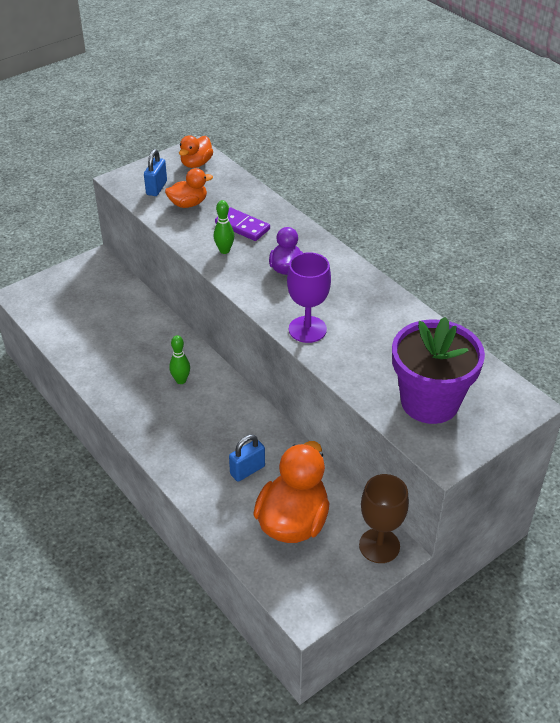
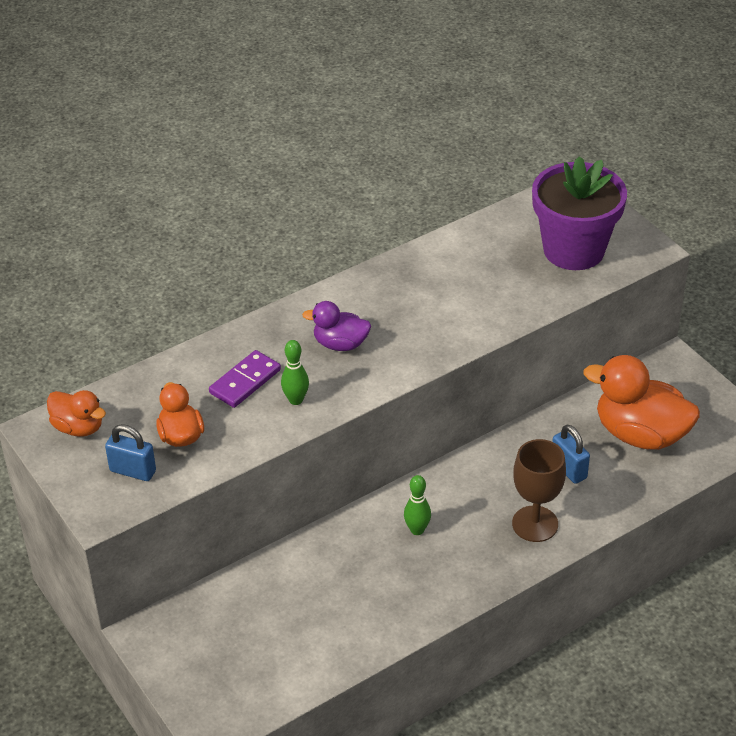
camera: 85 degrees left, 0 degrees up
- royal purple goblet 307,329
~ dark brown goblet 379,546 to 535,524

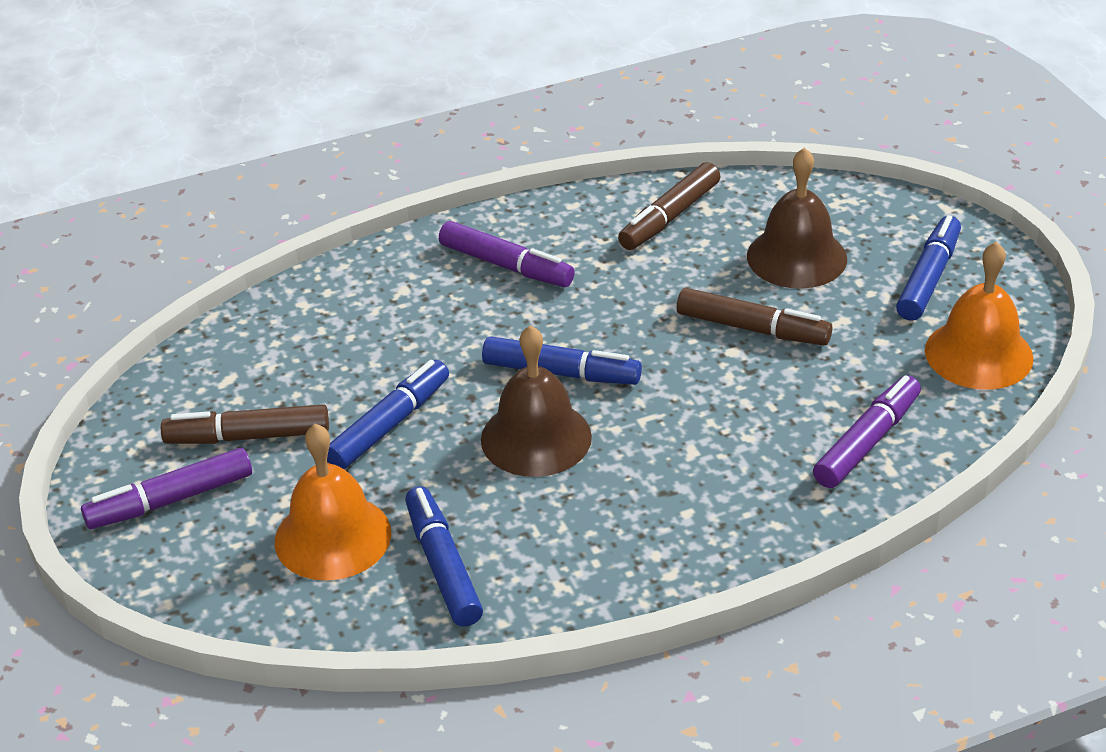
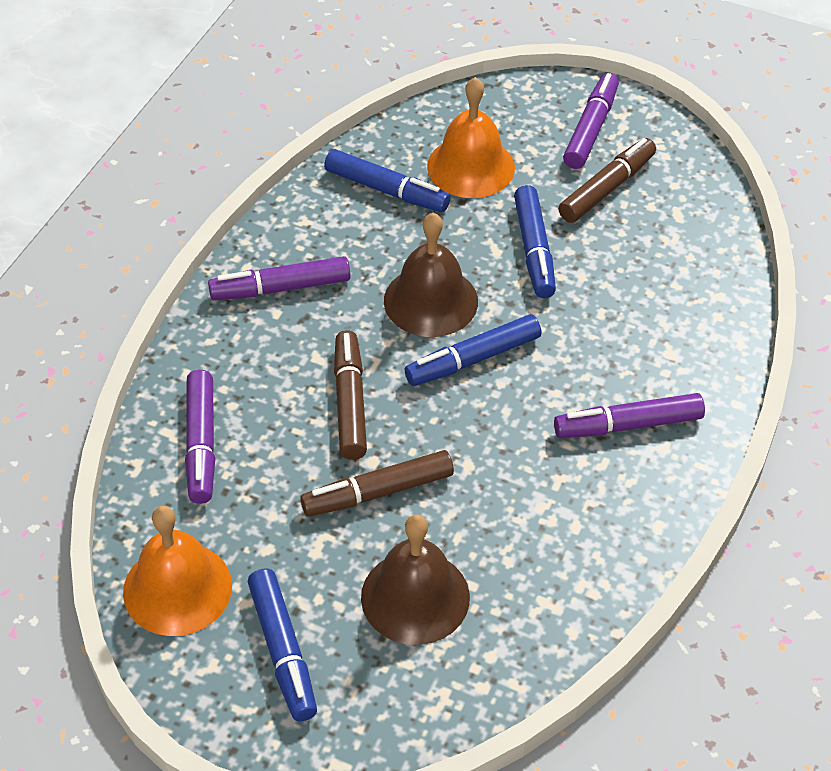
camera: 135 degrees right, 10 degrees up
~ dark brown marker 669,217 to 350,402
+ royal purple marker 280,288

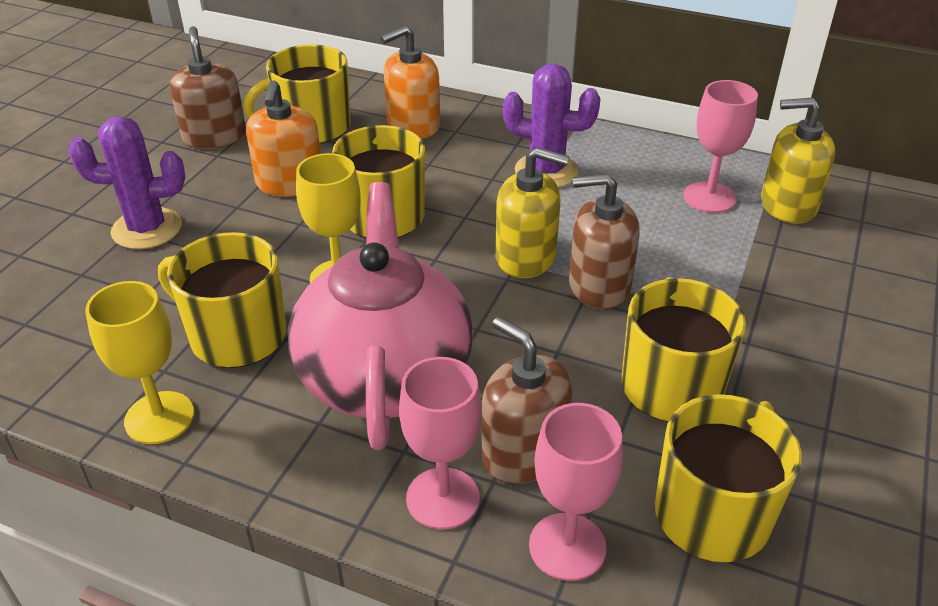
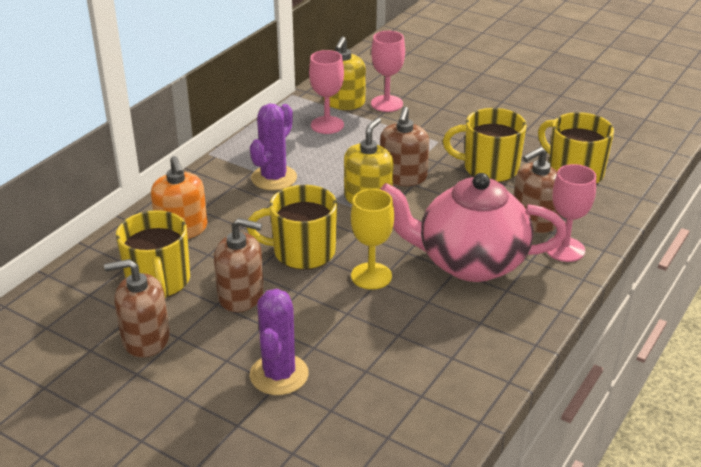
camera: 80 degrees left, 5 degrees down
- bright yellow goblet 159,417
- bright yellow mug 236,335
~ bright orange pump bottle 290,183 to dark brown pump bottle 241,296
~ rosy goblet 567,546 to 386,104

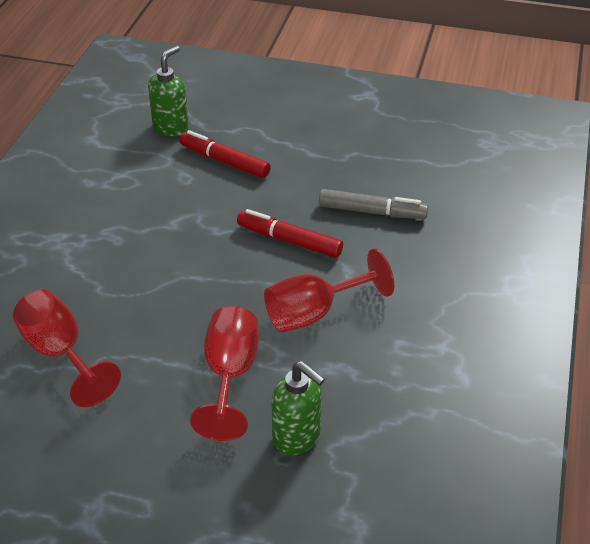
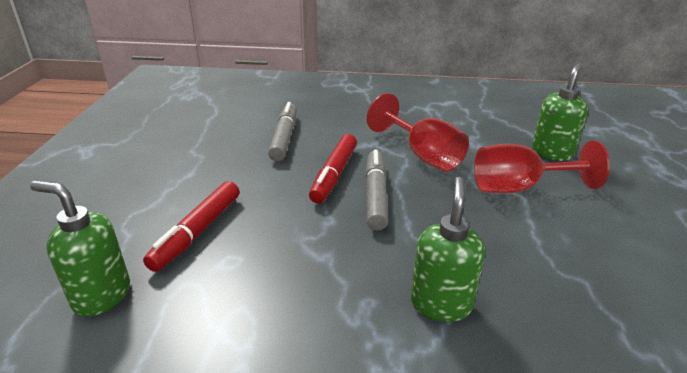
camera: 100 degrees left, 10 degrees down
- red goblet 61,353
+ ash-grey marker 375,195
+ green pump bottle 441,303

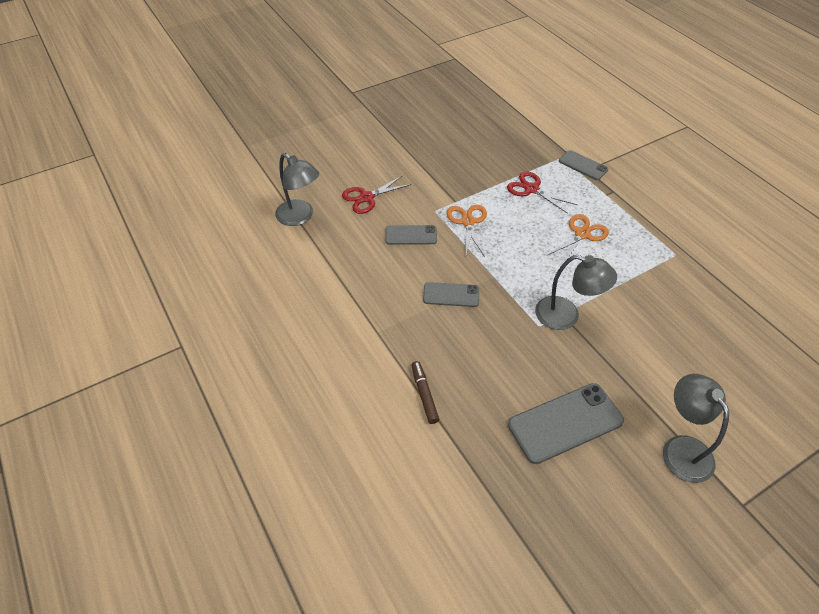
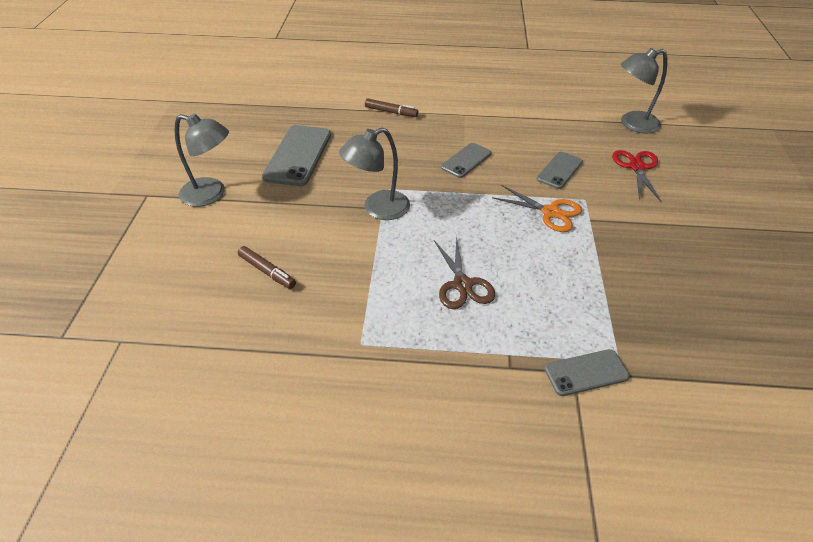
camera: 125 degrees right, 5 degrees down
- red pair of scissors 531,189
~ bright orange pair of scissors 582,234 to dark brown pair of scissors 462,284
+ dark brown marker 267,271

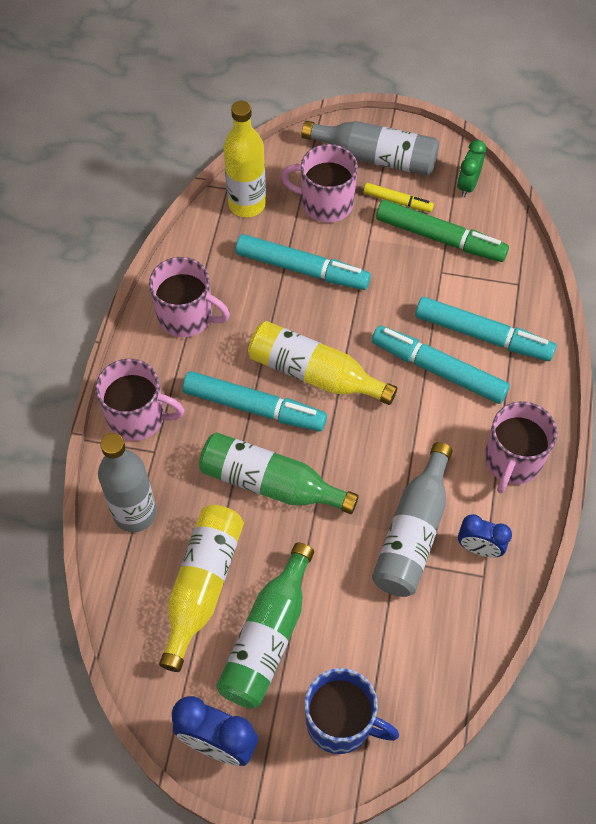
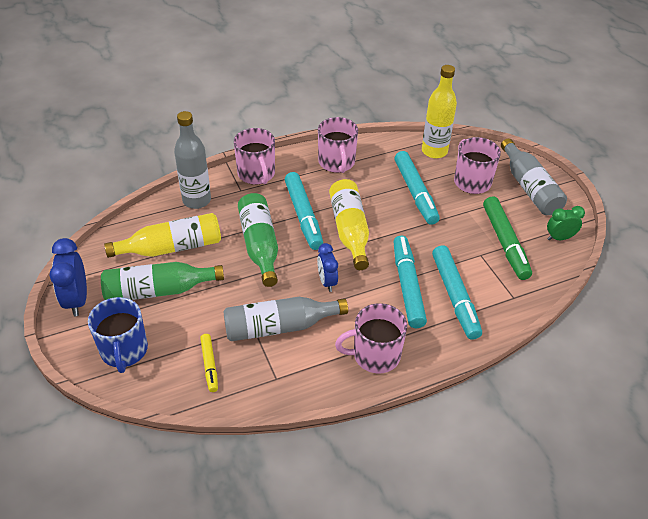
camera: 55 degrees right, 15 degrees down
~ bright yellow marker 397,201 to 209,365
~ royal blue bedside clock 479,548 to 327,282

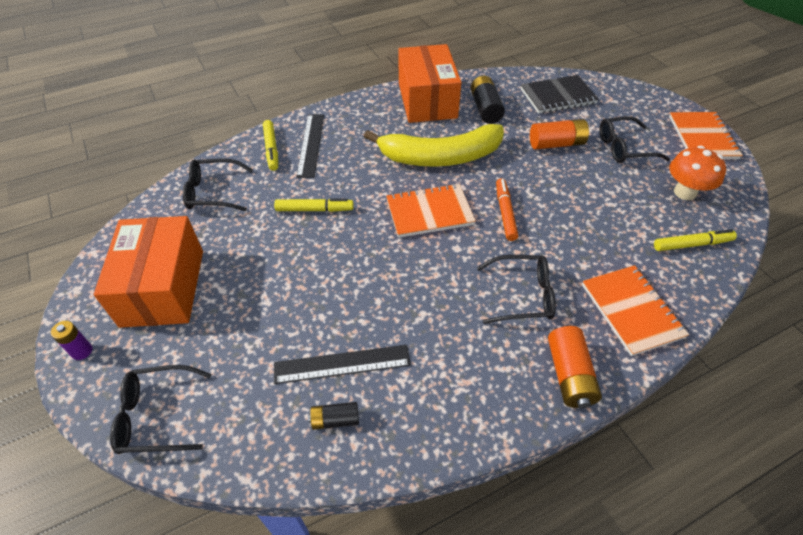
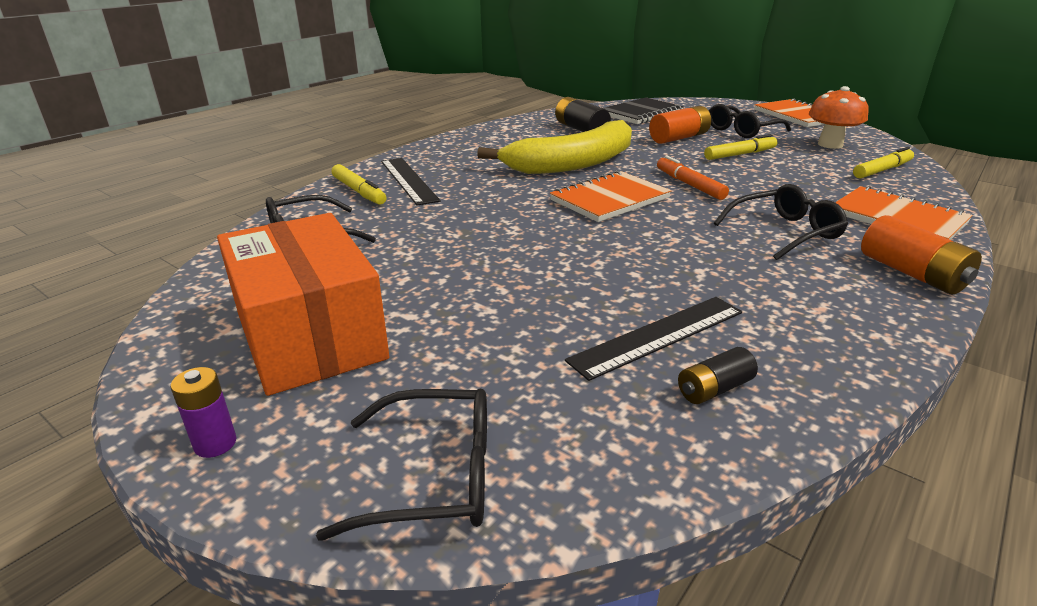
camera: 25 degrees left, 20 degrees down
~ black spectacles 157,415 = 434,476 150 degrees counterclockwise
~ bright yellow marker 314,209 to 740,154
- bright orange box 427,100

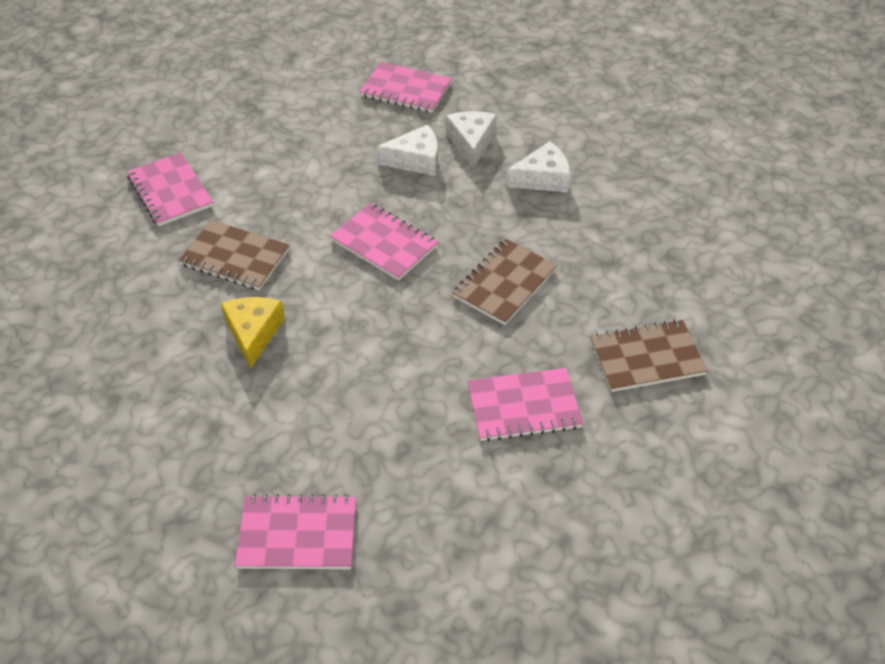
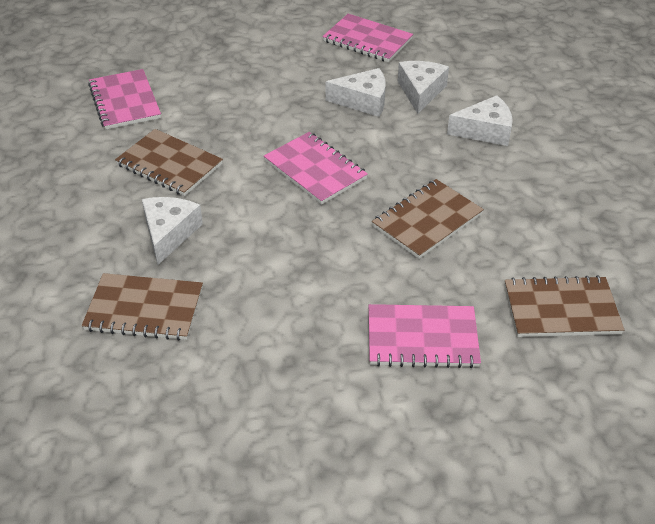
camera: 10 degrees right, 5 degrees down
~ bright yellow cheese 253,333 to snow-white cheese 169,233
- rosy exercise book 297,534
+ dark brown exercise book 144,309

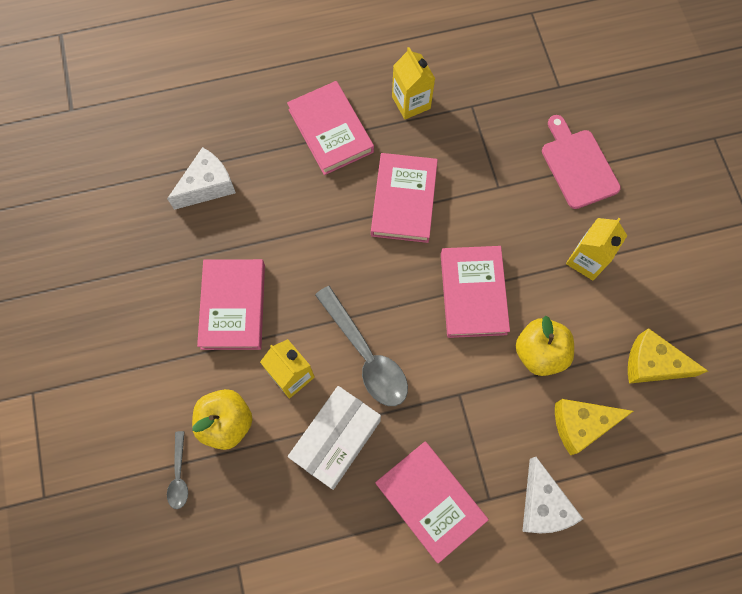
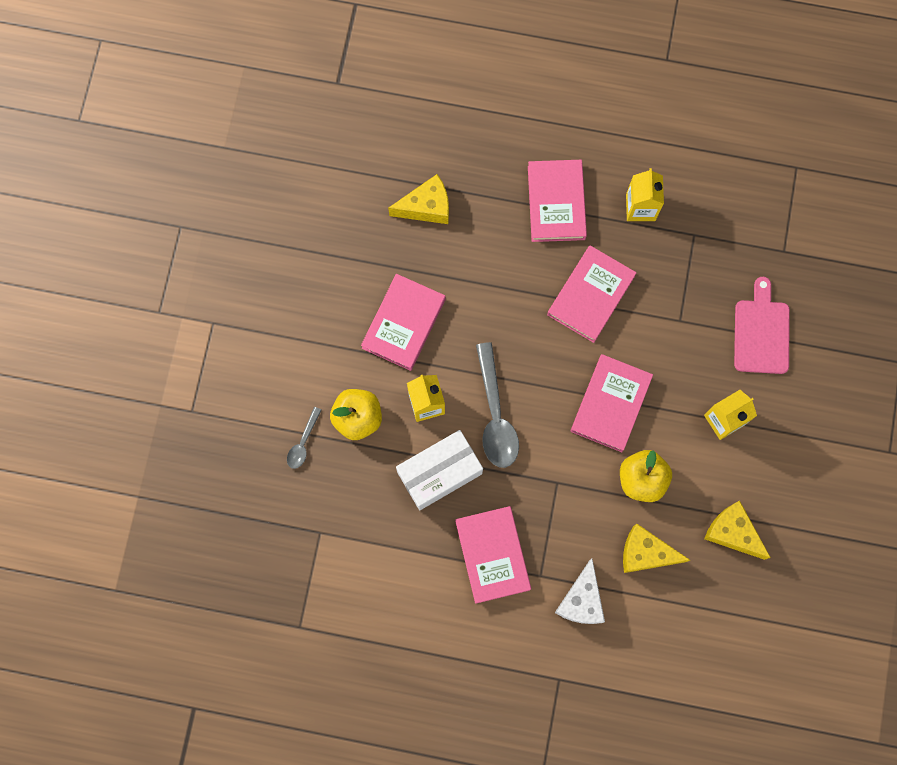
camera: 25 degrees right, 5 degrees up
~ snow-white cheese 207,186 to bright yellow cheese 426,207

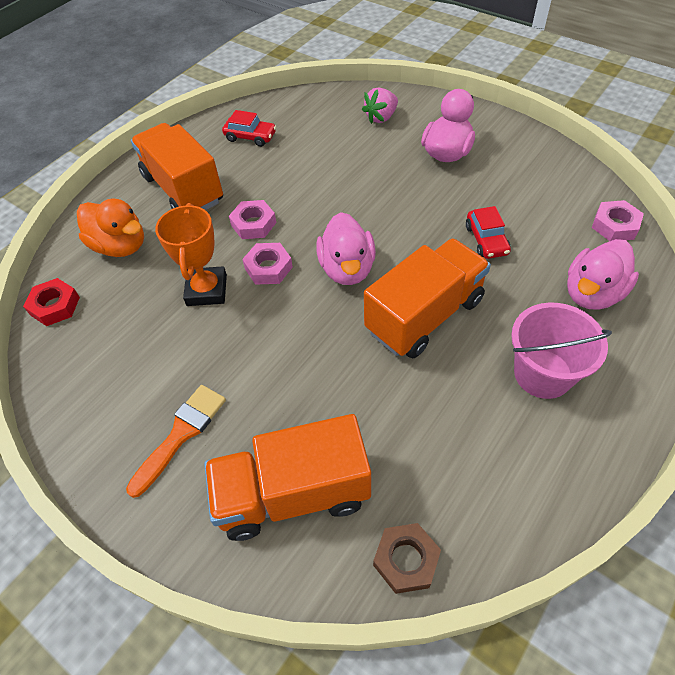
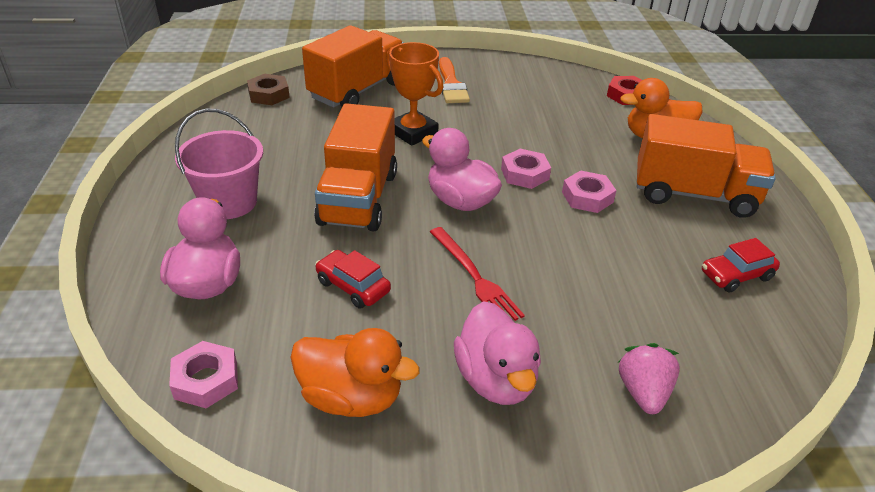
camera: 135 degrees right, 15 degrees down
~ bright orange prize cup 207,290 to 413,132
+ bright orange rubber duck 351,397
+ red table fork 475,277

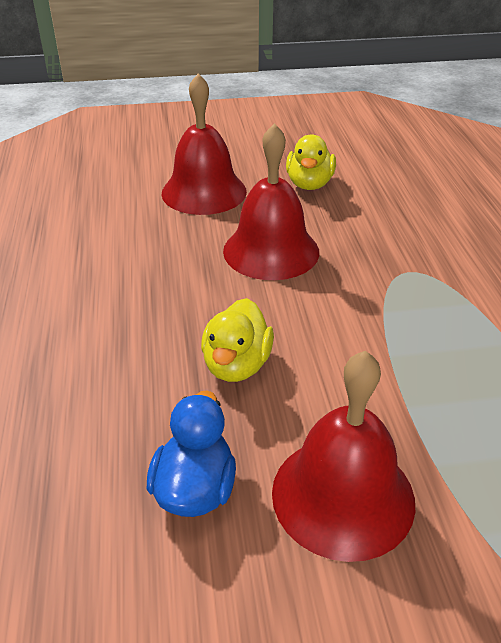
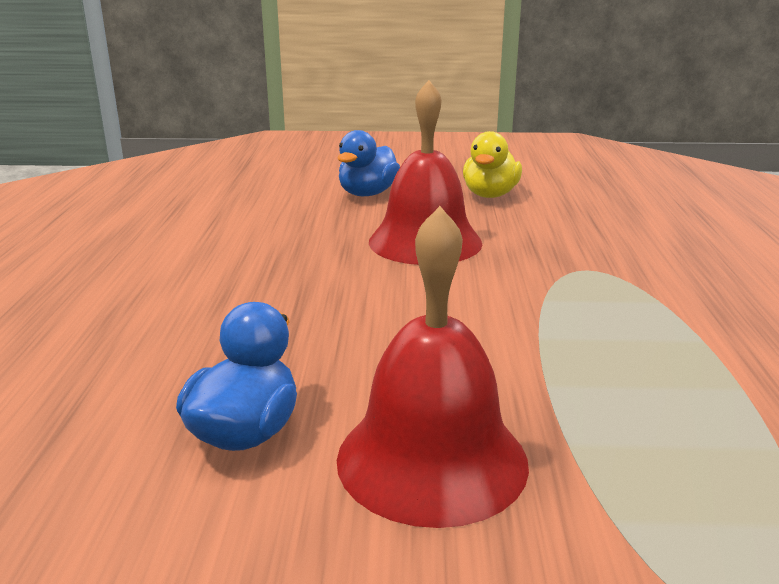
camera: 10 degrees right, 15 degrees down
~ red hand bell 204,192 to royal blue rubber duck 367,194
- bright yellow rubber duck 237,365

